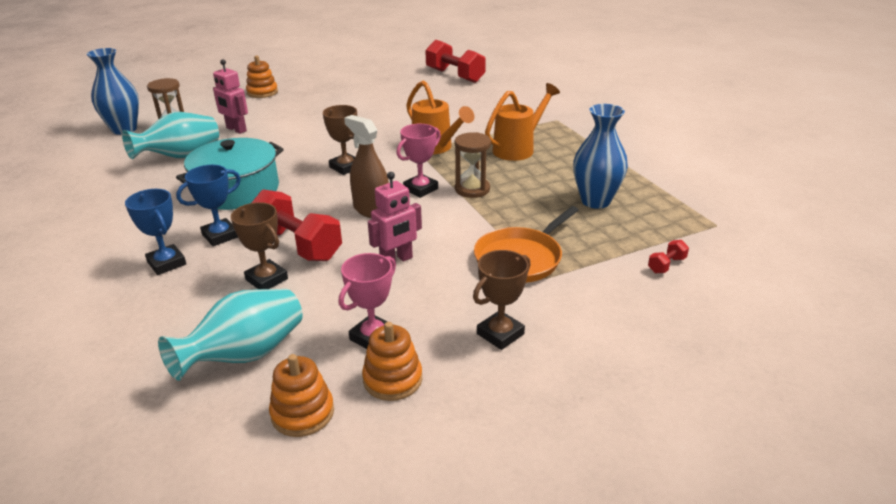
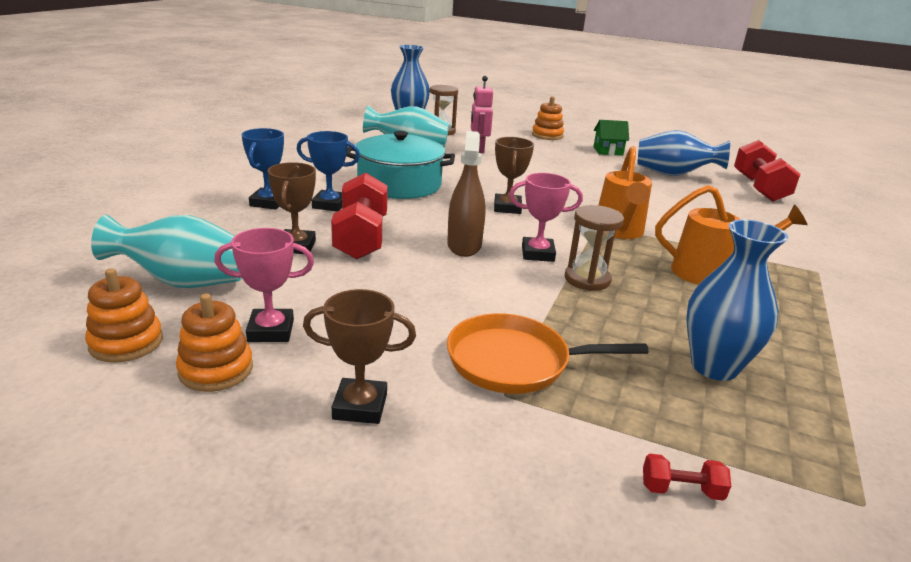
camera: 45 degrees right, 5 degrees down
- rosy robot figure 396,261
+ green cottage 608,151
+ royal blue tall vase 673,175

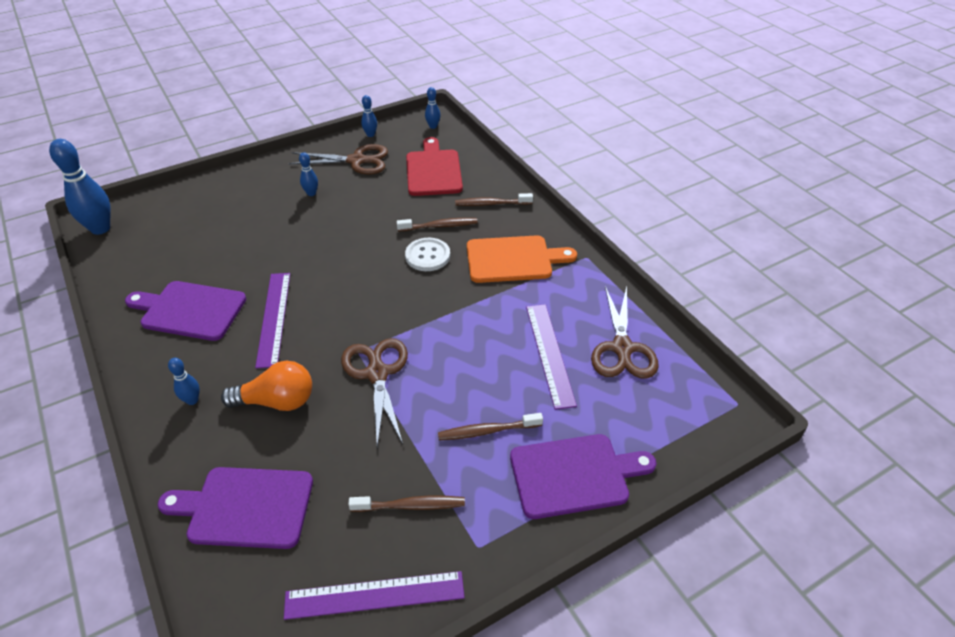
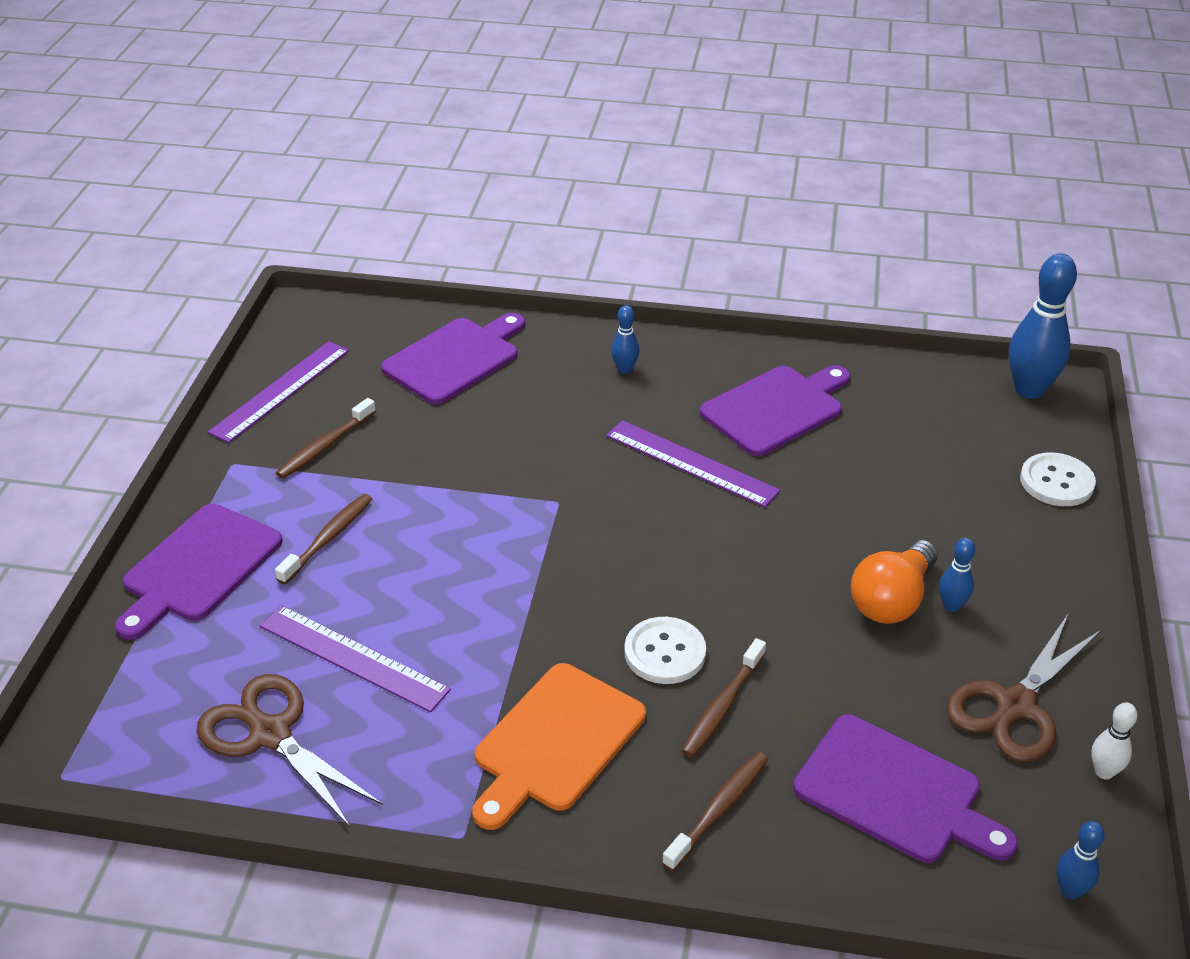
camera: 130 degrees right, 5 degrees down
~ bright orange light bulb 277,401 to 892,600
- dark brown pair of scissors 377,374
~ royal blue tenpin 370,135 to snow-white tenpin 1104,772
~ red chopping board 433,170 to royal purple chopping board 895,792
+ snow-white shirt button 1056,482

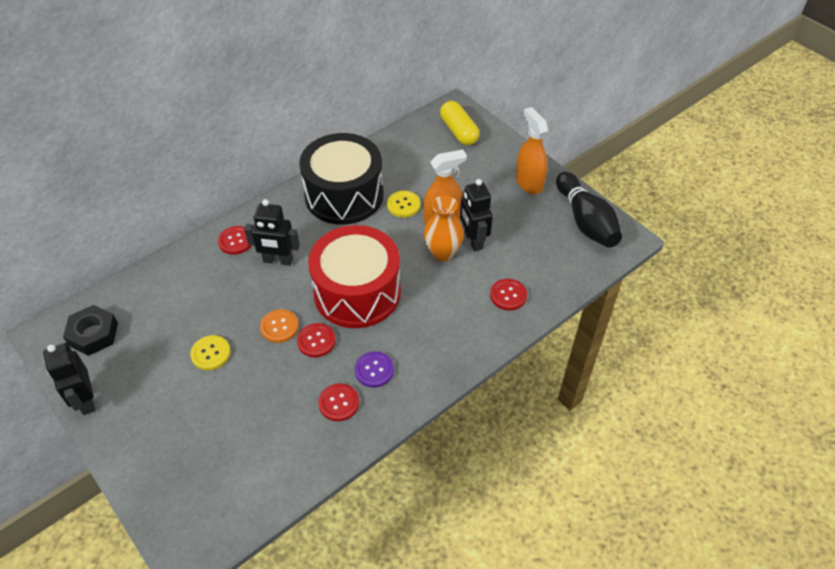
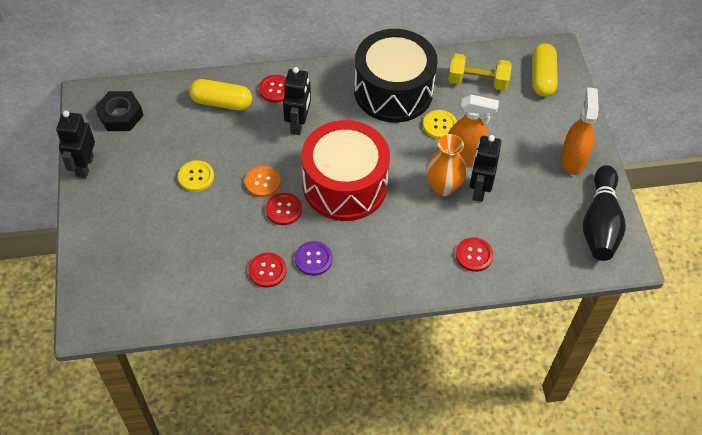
camera: 30 degrees right, 5 degrees up
~ black robot figure 278,260 = 298,124 120 degrees counterclockwise
+ bright yellow pill shape 221,102
+ bright yellow hand weight 477,81

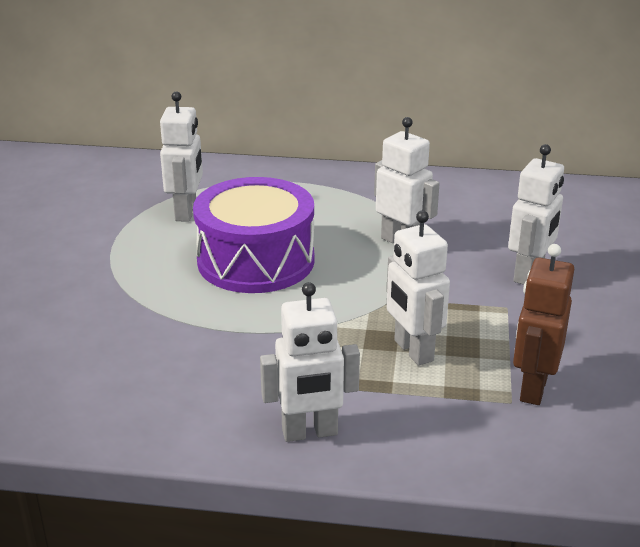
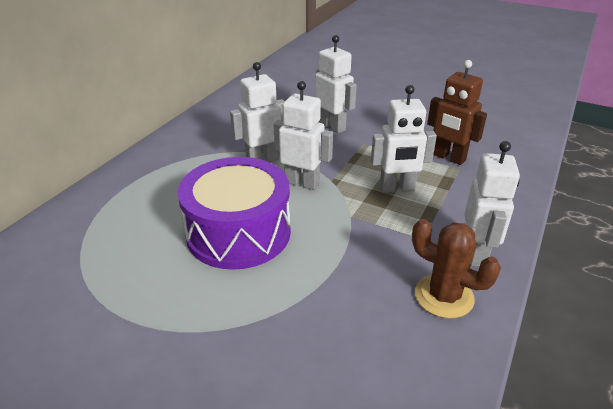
camera: 70 degrees left, 5 degrees up
~ snow-white robot figure 186,212 to 302,183
+ dark brown saguaro cactus 444,296

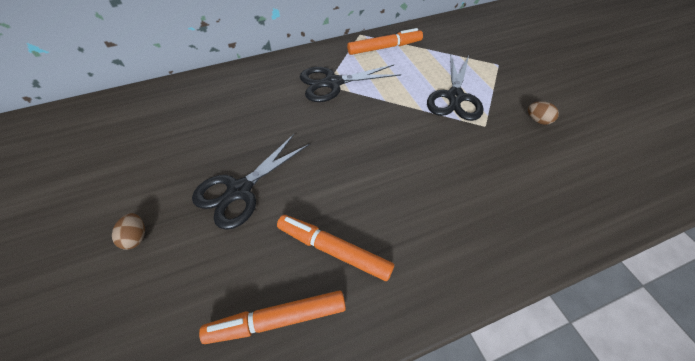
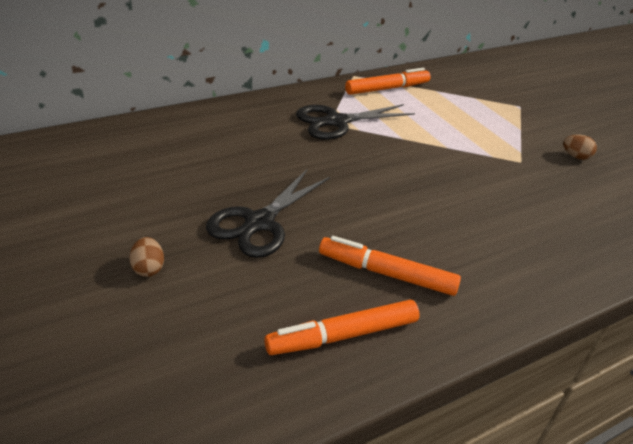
camera: 10 degrees left, 15 degrees down
- black pair of scissors 455,97

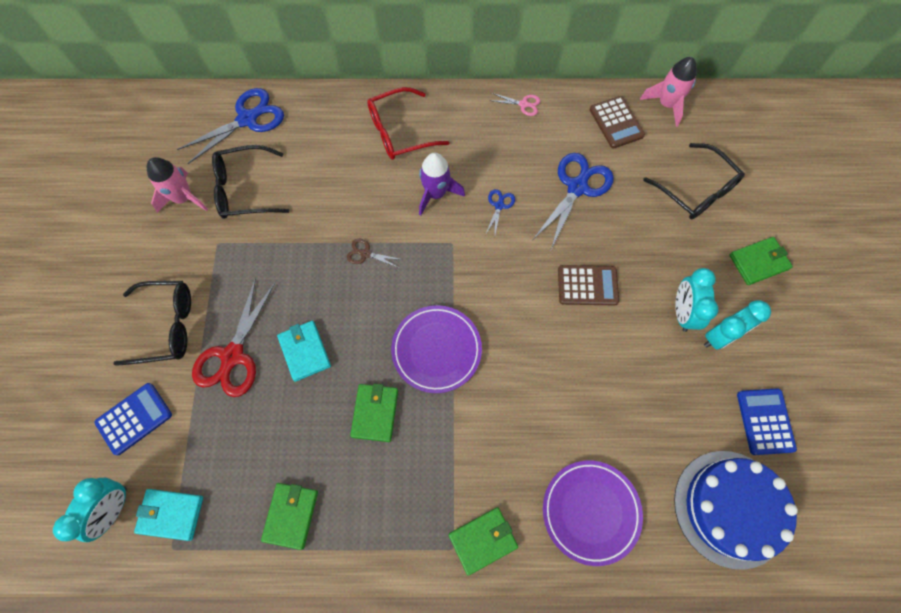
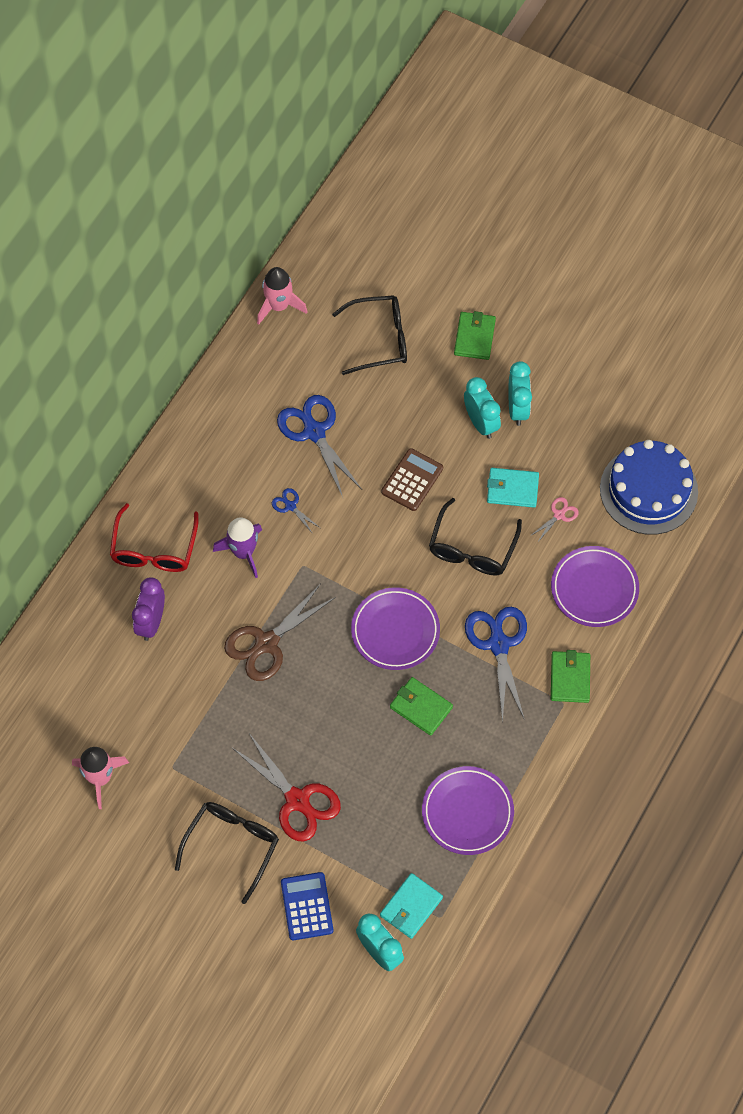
camera: 60 degrees left, 5 degrees down
~ royal blue pair of scissors 247,119 to 498,644
~ black spectacles 245,189 to 472,548
~ green card wallet 291,515 to royal purple plate 467,812
~ teal card wallet 305,351 to 512,489
~ dark brown pair of scissors 365,254 = 266,643 x2.11
~ rosy pair of scissors 523,104 to 559,515
- dark brown pocket calculator 616,123
~ teal bedside clock 682,312 = 481,423 150 degrees counterclockwise
- royal blue pocket calculator 765,421
+ royal purple bedside clock 151,622

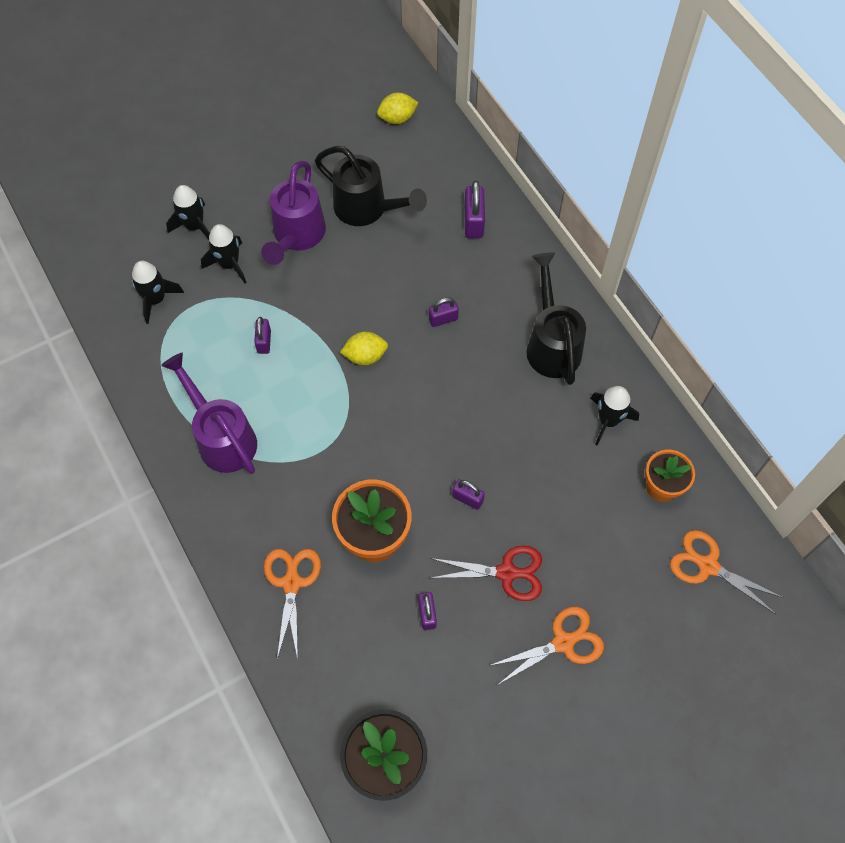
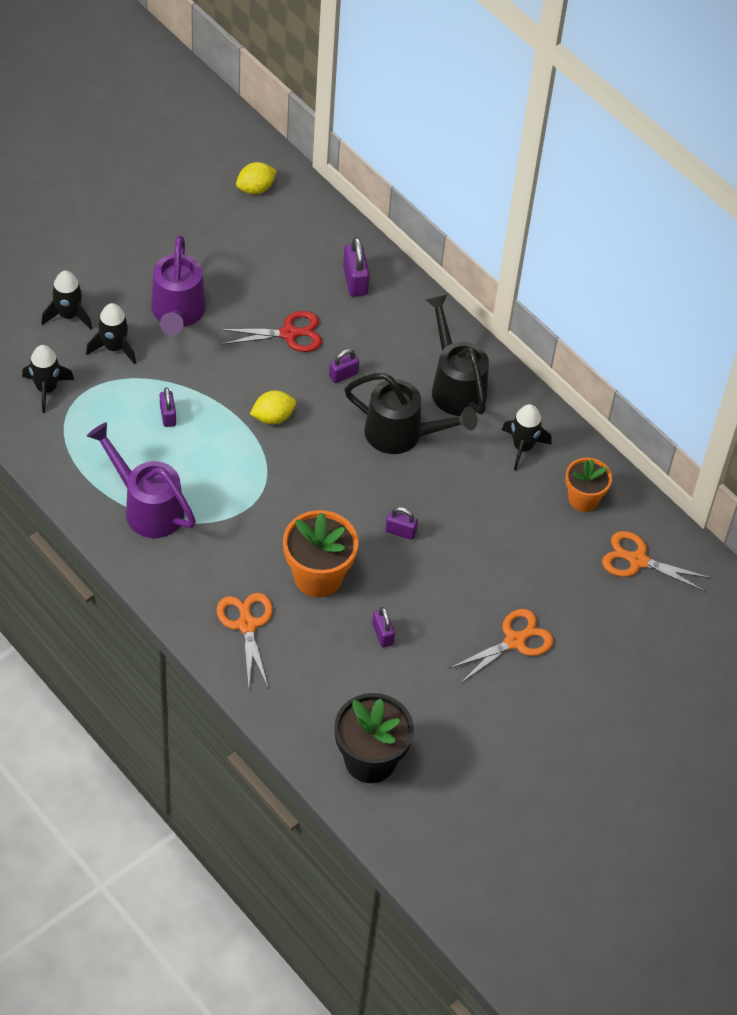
camera: 15 degrees left, 10 degrees down
~ black watering can 367,209 to 402,434
~ red pair of scissors 506,573 to 289,333

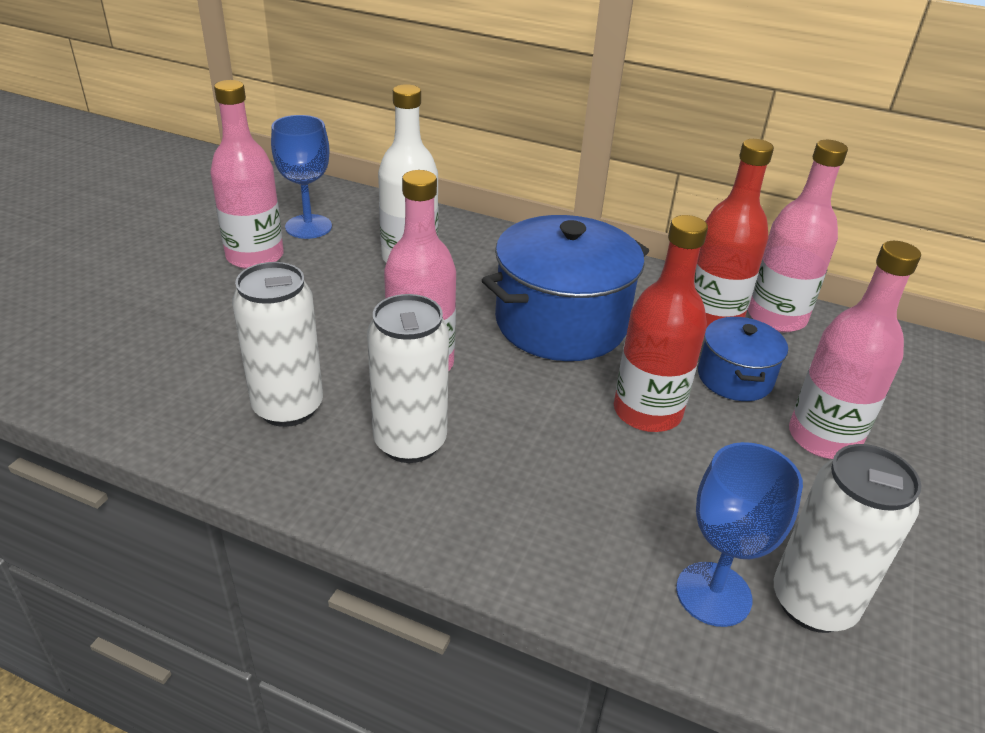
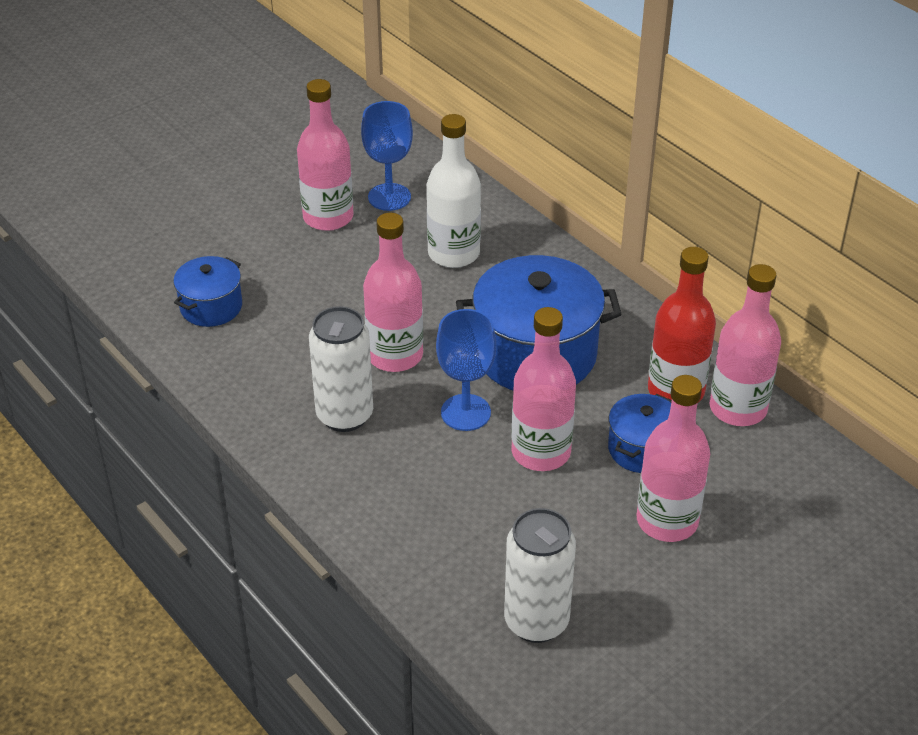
camera: 30 degrees right, 5 degrees up
- snow-white can 288,407
~ red drink bottle 647,412 to rosy drink bottle 541,452
~ royal blue goblet 713,594 to 465,412
+ royal blue stockpot 211,307

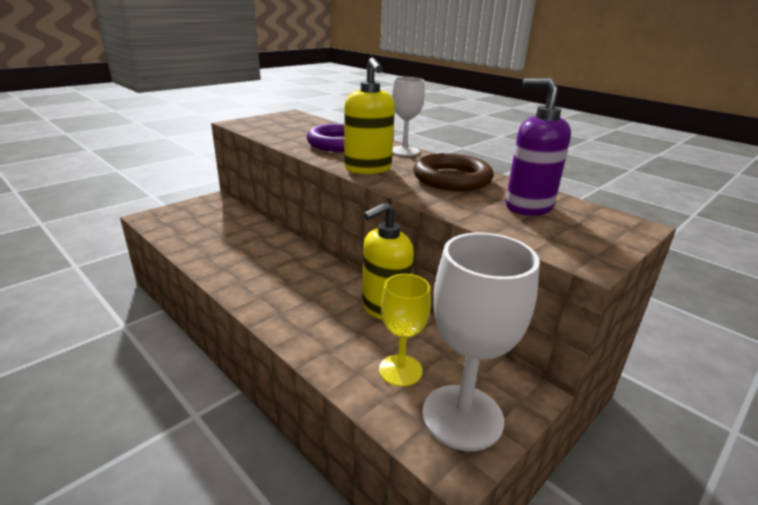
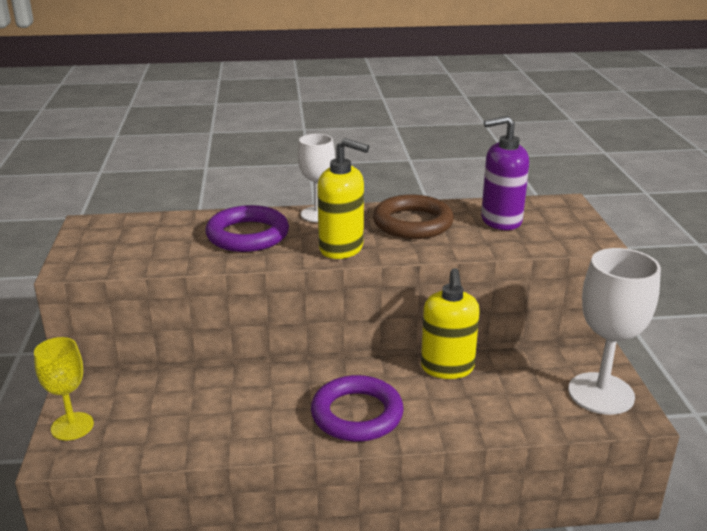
camera: 50 degrees left, 0 degrees up
~ bright yellow goblet 400,370 to 72,426
+ royal purple hoop 357,414

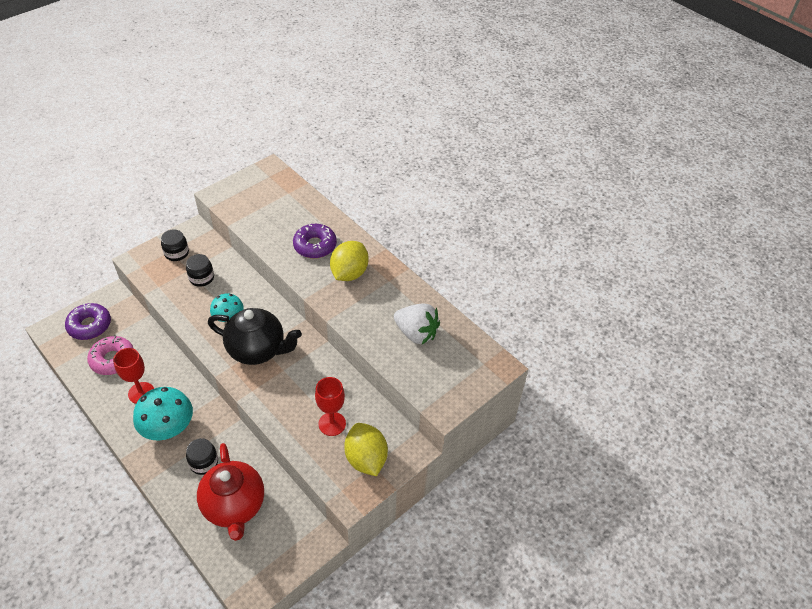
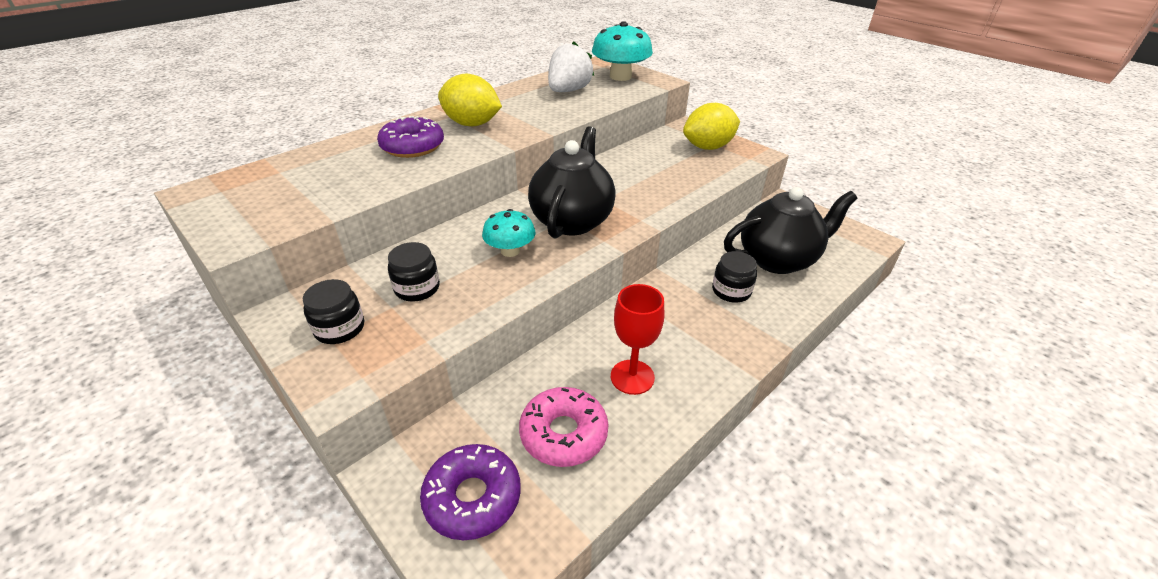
camera: 90 degrees left, 10 degrees down
~ teal fungus 168,427 to 620,76
~ red china teapot 234,506 to black china teapot 778,259
- red goblet 332,424

